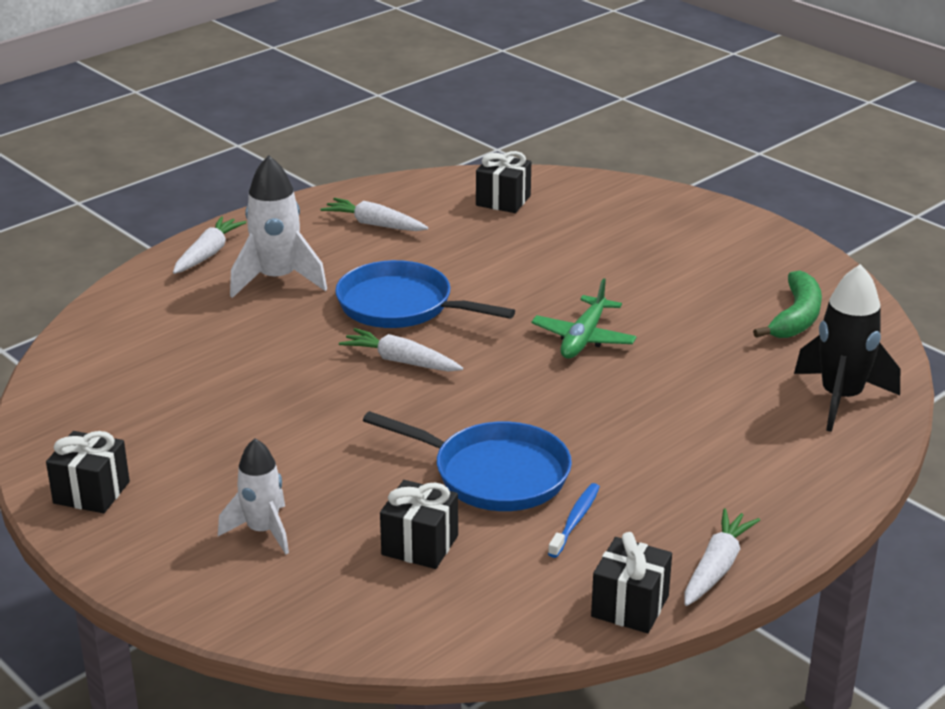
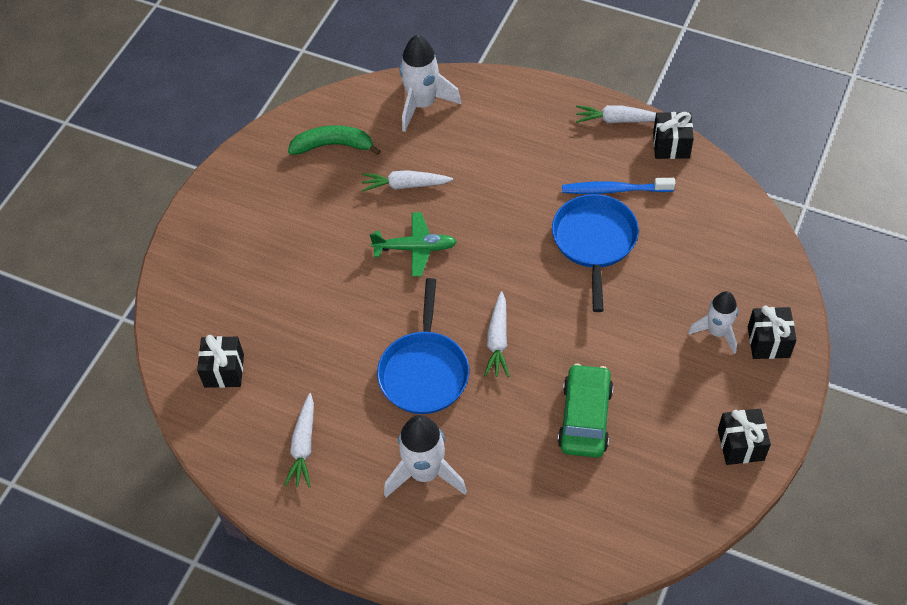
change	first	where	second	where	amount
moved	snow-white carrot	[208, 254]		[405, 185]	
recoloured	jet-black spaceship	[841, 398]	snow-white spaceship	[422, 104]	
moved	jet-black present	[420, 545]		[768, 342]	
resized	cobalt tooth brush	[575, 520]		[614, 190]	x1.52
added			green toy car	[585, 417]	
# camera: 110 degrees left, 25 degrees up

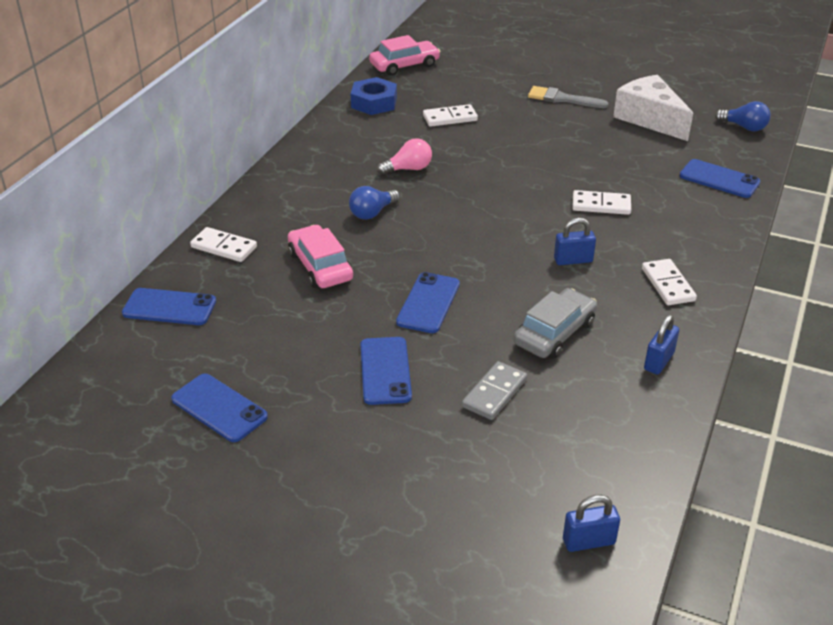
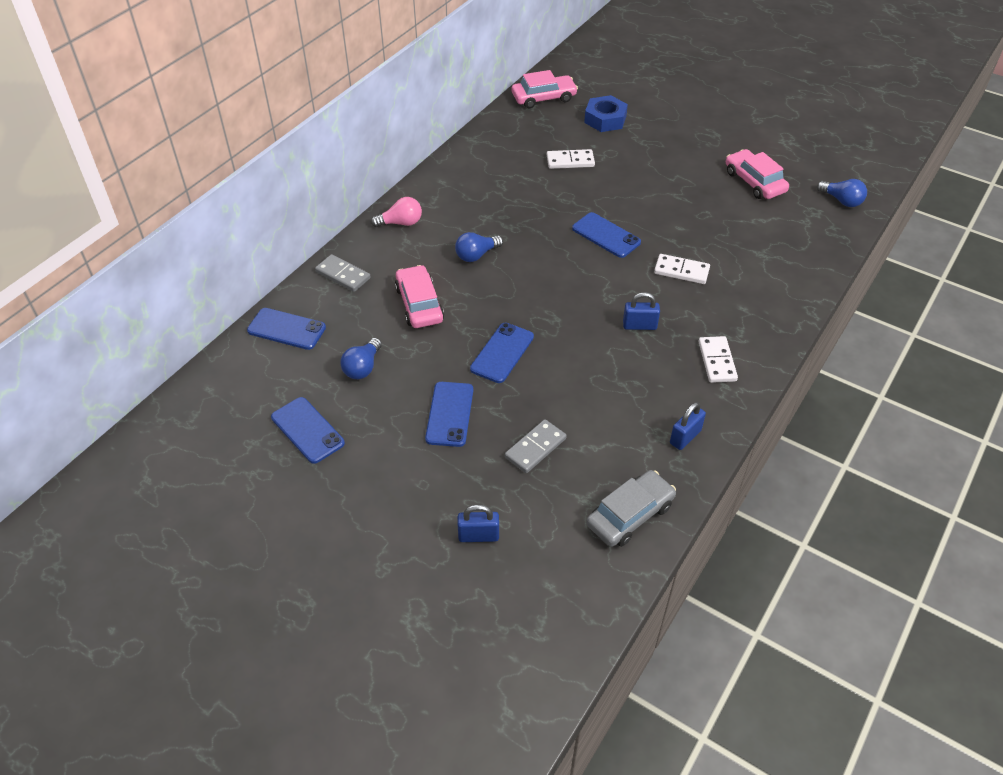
change	first	where	second	where	amount
replaced	snow-white cheese wedge	[649, 119]	rosy toy car	[754, 182]	
moved	cobalt nut	[374, 102]		[605, 119]	
removed	gray paintbrush	[562, 99]			
moved	rosy lightbulb	[408, 169]		[401, 223]	
moved	cobalt phone	[719, 179]		[606, 235]	
recoloured	snow-white domino piece	[224, 247]	gray domino piece	[343, 275]	
moved	gray toy car	[554, 333]		[630, 515]	
moved	cobalt small lock	[588, 541]		[478, 536]	
added			cobalt lightbulb	[363, 367]	
# camera: 10 degrees right, 10 degrees up

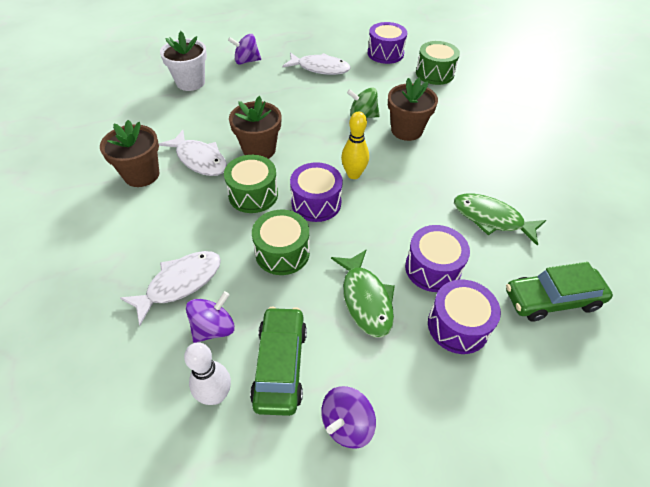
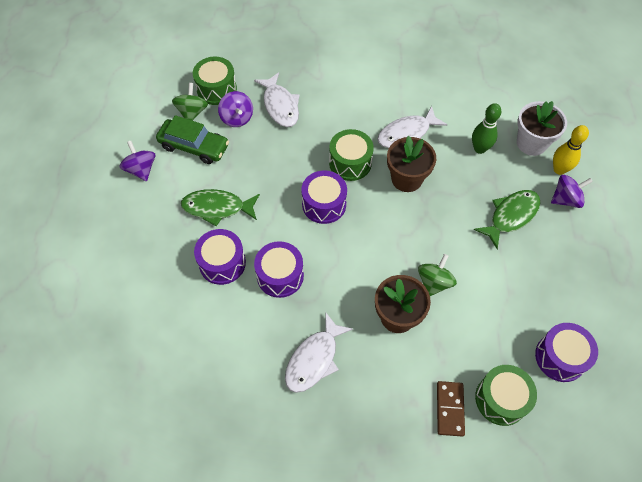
change	first	where	second	where	amount
turned	royal purple spinning top	[246, 61]		[565, 199]	60 degrees clockwise
moved	snow-white toy fish	[320, 68]		[314, 359]	
moved	golden skittle	[353, 174]		[559, 169]	
removed	russet flower pot	[141, 175]			
moved	green toy fish	[491, 219]		[511, 216]	
moved	green toy drum	[282, 252]		[216, 89]	
removed	green toy car	[552, 299]			
moved	royal purple toy drum	[458, 326]		[280, 276]	
replaced	snow-white skittle	[216, 395]	green spinning top	[192, 112]	
added			green skittle	[479, 149]	
added			russet domino piece	[449, 409]	
# camera: 110 degrees right, 10 degrees up

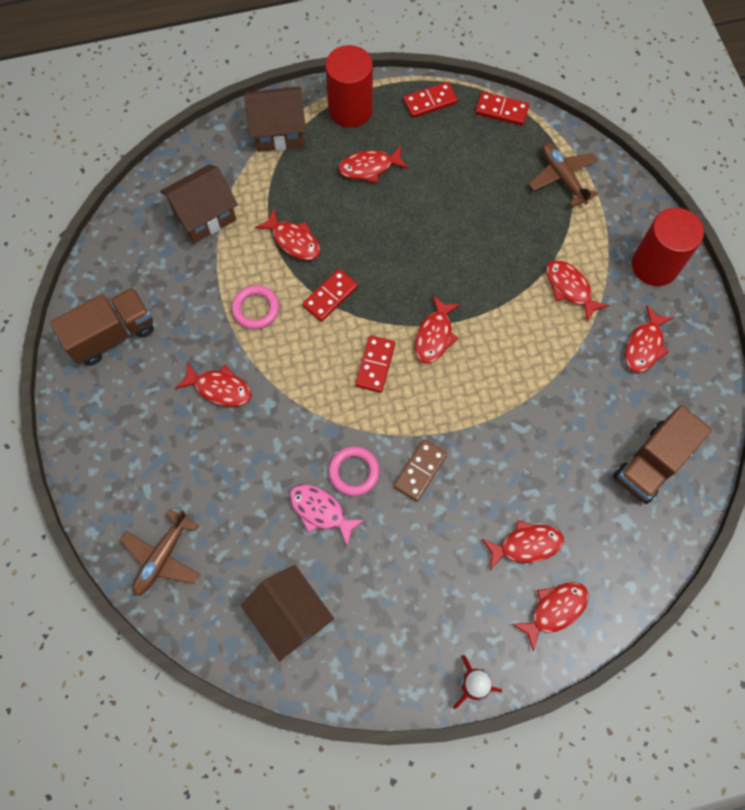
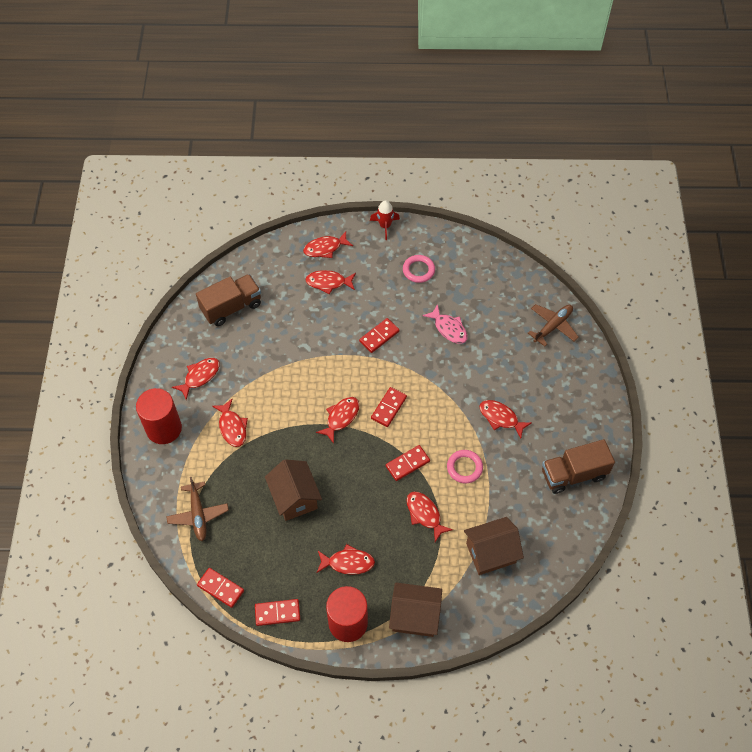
change	first	where	second	where	amount
recoloured	russet domino piece	[420, 471]	red domino piece	[379, 336]	
moved	rosy torus	[354, 472]		[418, 270]	
moved	russet toy house	[290, 616]		[295, 498]	
# camera: 165 degrees left, 10 degrees down

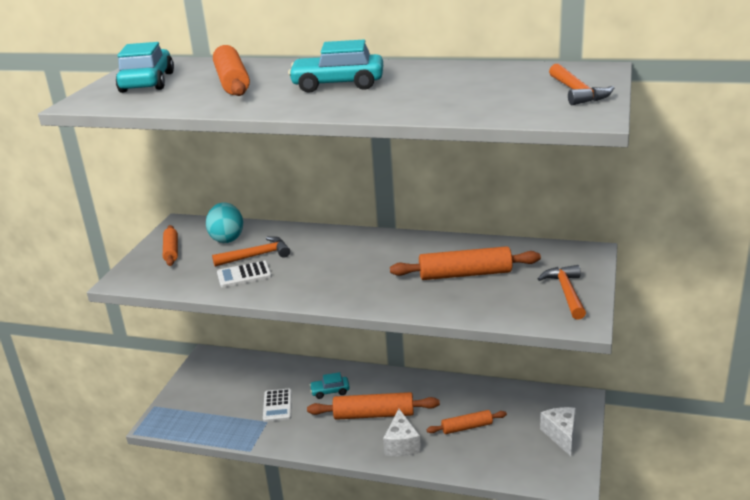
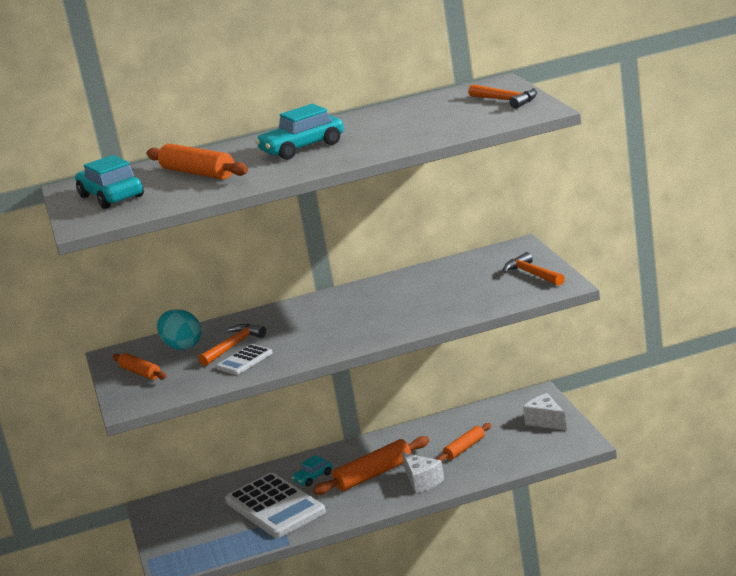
change	first	where	second	where	amount
removed	orange-coloured rolling pin	[465, 274]			
resized	snow-white adding machine	[277, 405]		[275, 507]	x2.06
# camera: 30 degrees left, 5 degrees down

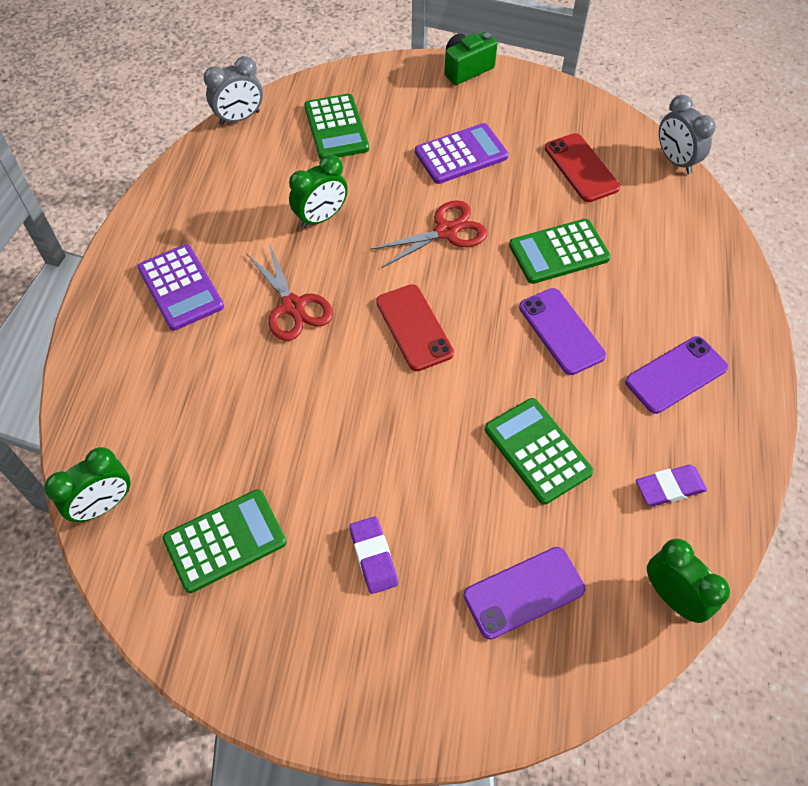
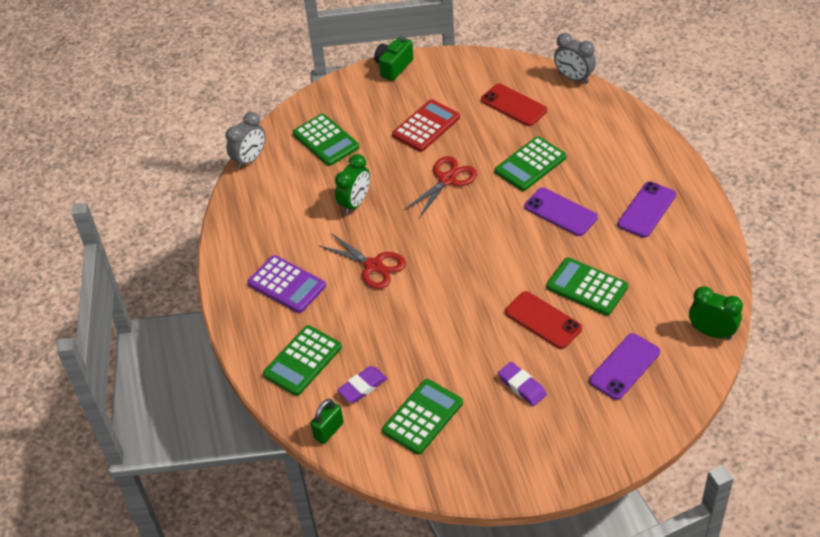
change	first	where	second	where	amount
recoloured	royal purple adding machine	[461, 154]	red adding machine	[426, 126]	
moved	red phone	[414, 327]		[543, 320]	
replaced	green clock	[104, 505]	green small lock	[329, 431]	
moved	royal purple eraser	[669, 487]		[362, 387]	
added			green adding machine	[302, 361]	
# camera: 20 degrees left, 10 degrees down

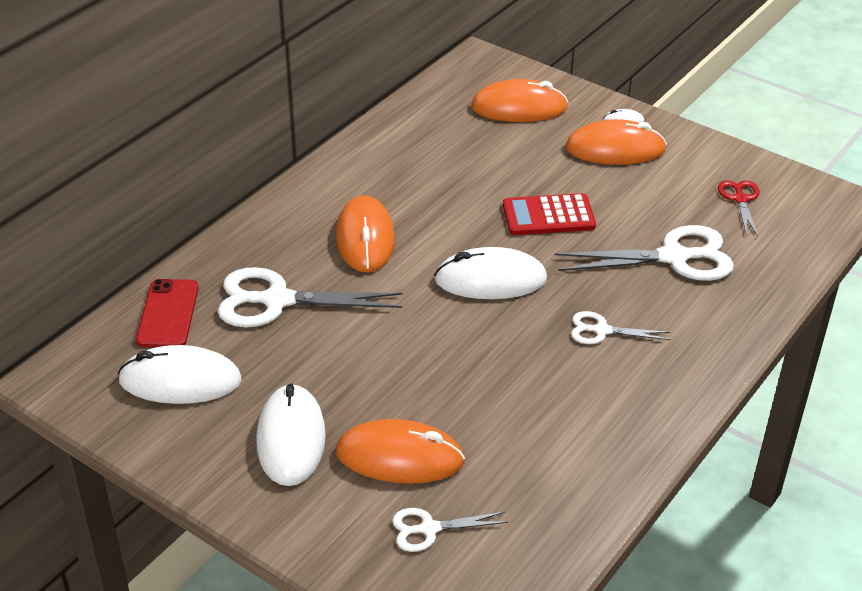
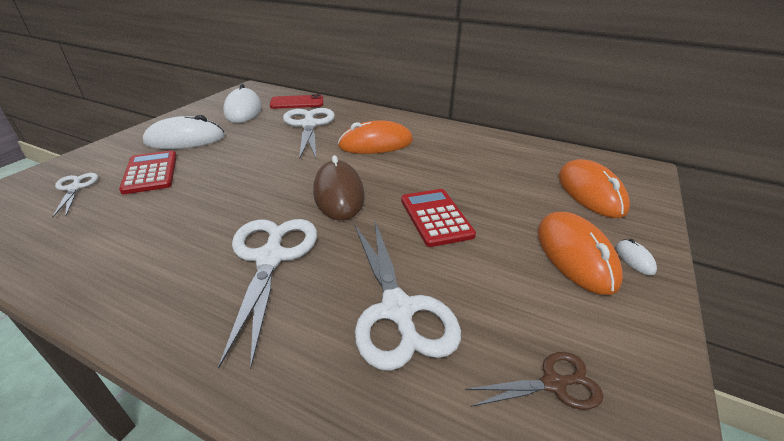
change	first	where	second	where	amount
recoloured	red scissors	[740, 199]	russet scissors	[554, 384]	
recoloured	snow-white computer mouse	[490, 280]	russet computer mouse	[339, 194]	
resized	snow-white scissors	[602, 330]		[270, 258]	x1.89
replaced	orange-coloured computer mouse	[399, 457]	red adding machine	[150, 173]	
# camera: 80 degrees right, 5 degrees down

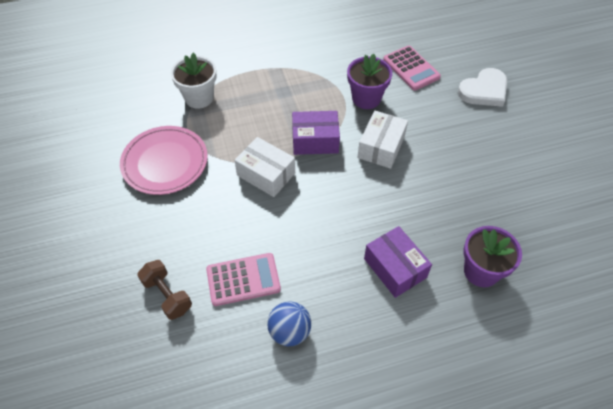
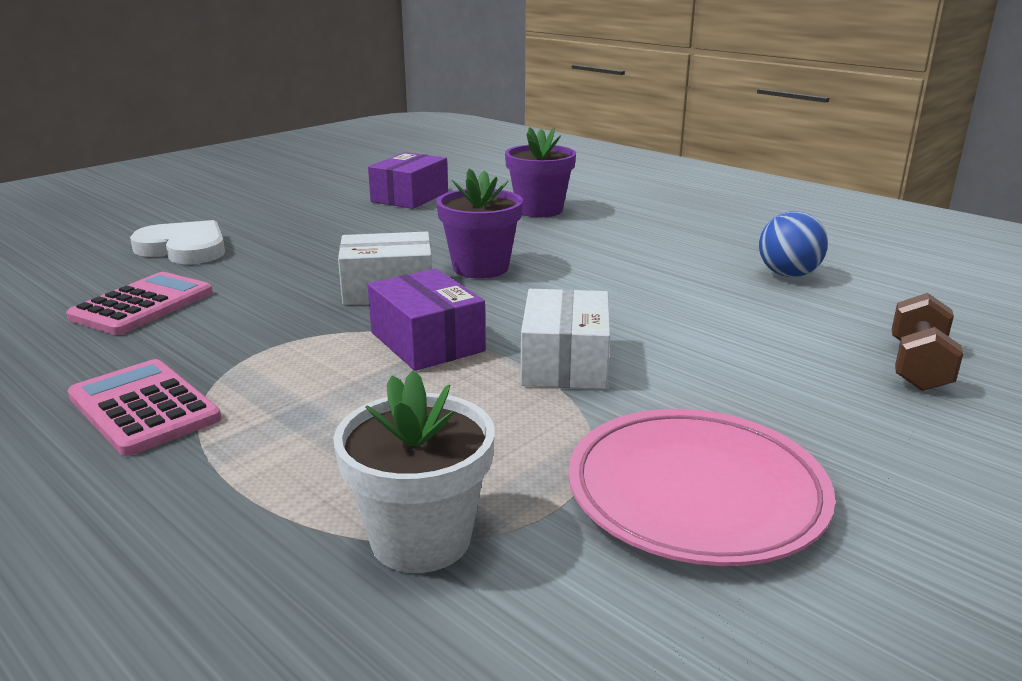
change	first	where	second	where	amount
moved	royal purple flower pot	[366, 98]		[480, 268]	
moved	royal purple package	[395, 268]		[410, 197]	
moved	rosy adding machine	[243, 279]		[144, 408]	
# camera: 120 degrees left, 30 degrees down

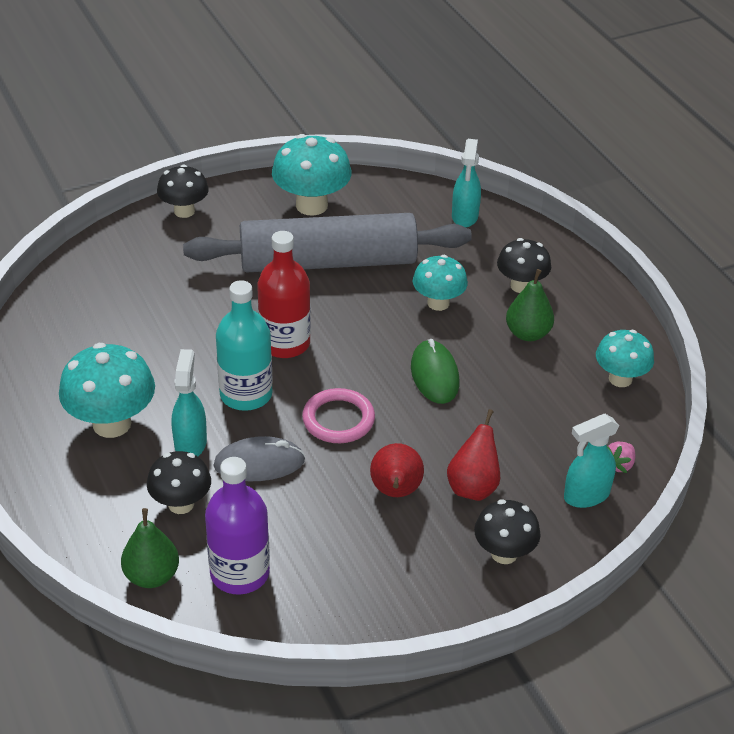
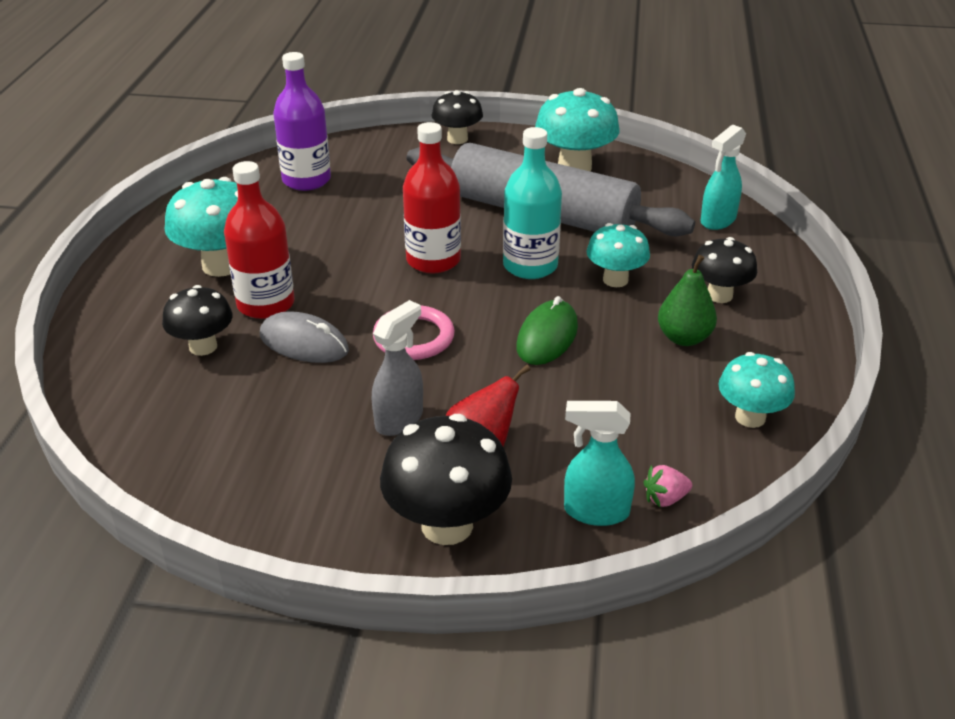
change	first	where	second	where	amount
moved	aqua flask	[246, 394]		[530, 266]	
replaced	aqua spray cleaner	[190, 443]	red flask	[266, 304]	
replaced	red pear	[395, 492]	gray spray cleaner	[399, 419]	
moved	royal purple flask	[239, 573]		[306, 180]	
resized	jet-black toadstool	[504, 553]		[447, 525]	x1.55
removed	green pear	[152, 576]			
# camera: 35 degrees right, 5 degrees down

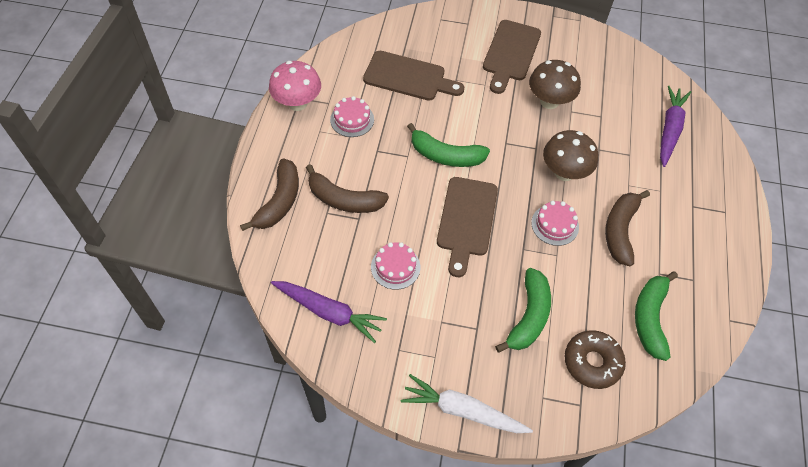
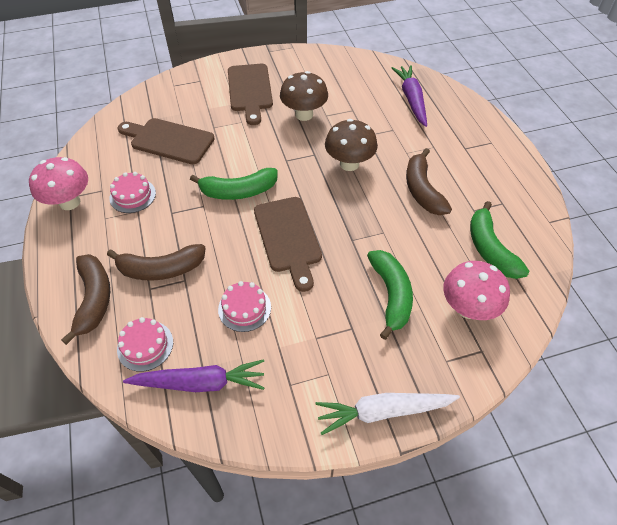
change	first	where	second	where	amount
turned	russet cutting board	[408, 77]		[169, 140]	150 degrees counterclockwise
moved	rosy cake	[555, 225]		[145, 345]	
replaced	russet donut	[592, 362]	rosy toadstool	[468, 308]	
# camera: 25 degrees left, 5 degrees down

